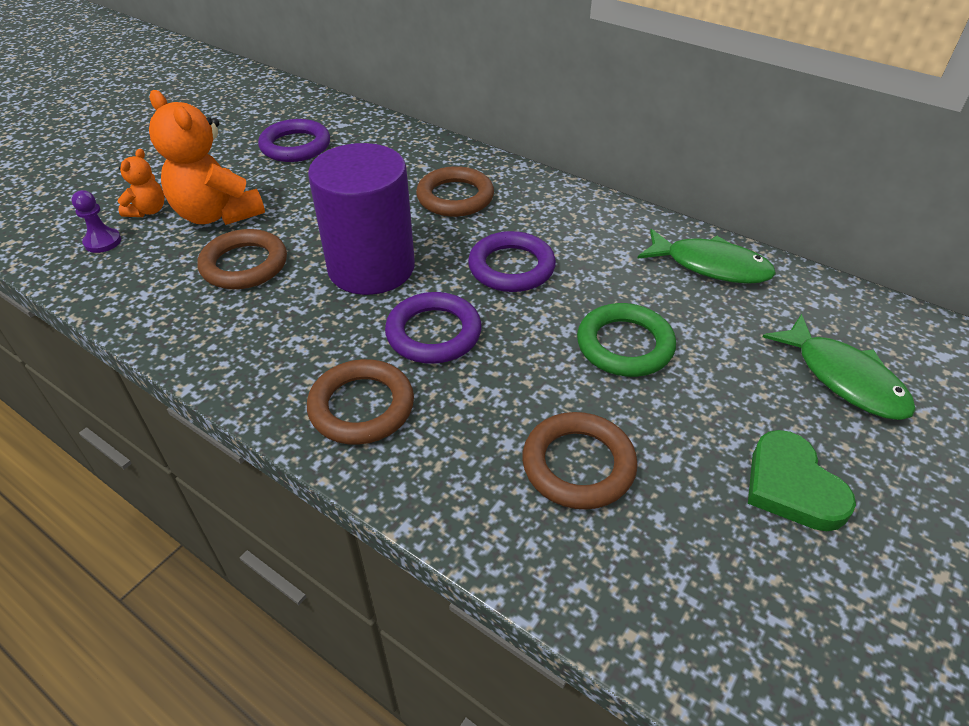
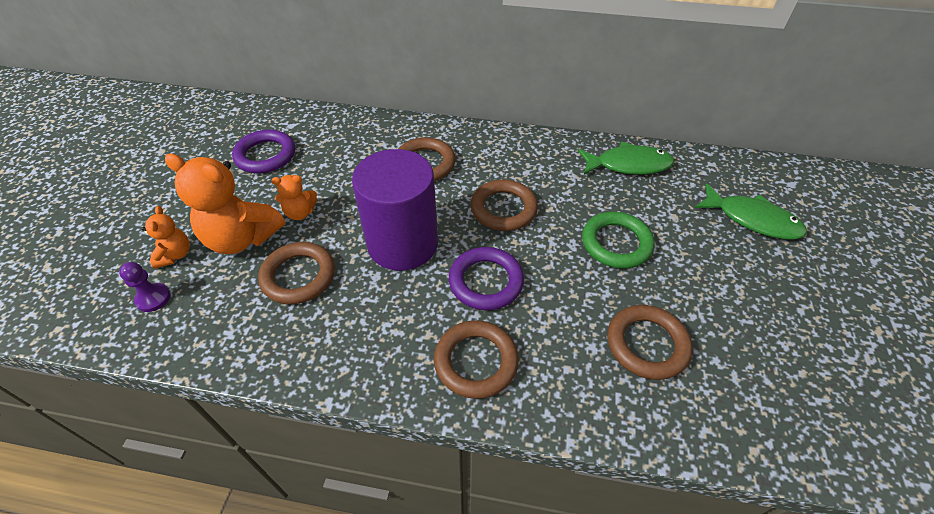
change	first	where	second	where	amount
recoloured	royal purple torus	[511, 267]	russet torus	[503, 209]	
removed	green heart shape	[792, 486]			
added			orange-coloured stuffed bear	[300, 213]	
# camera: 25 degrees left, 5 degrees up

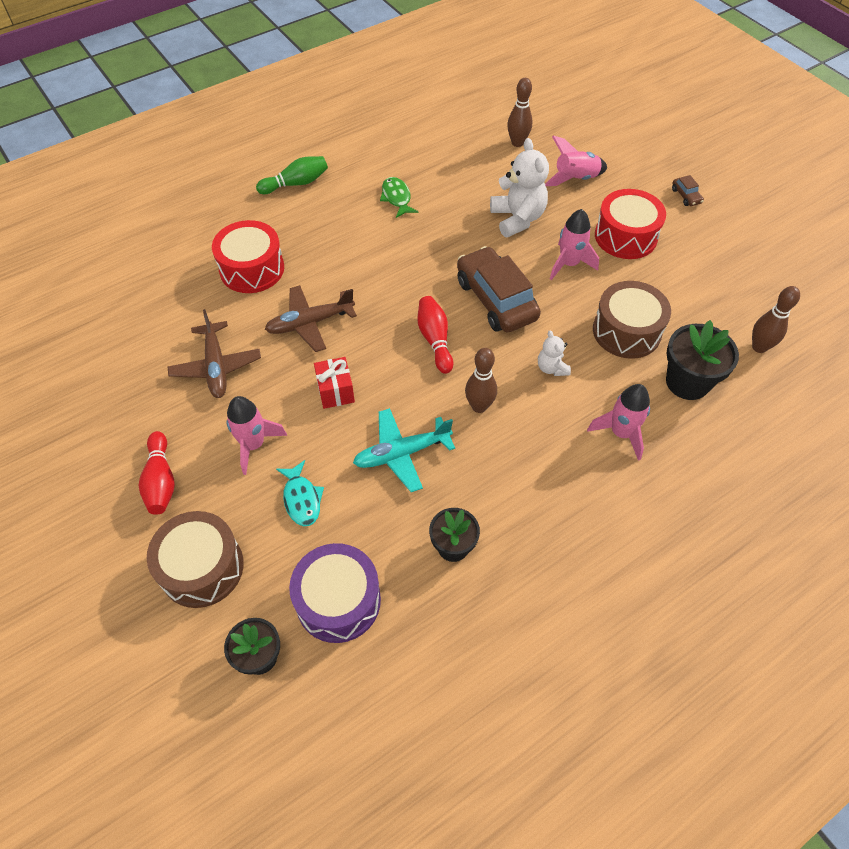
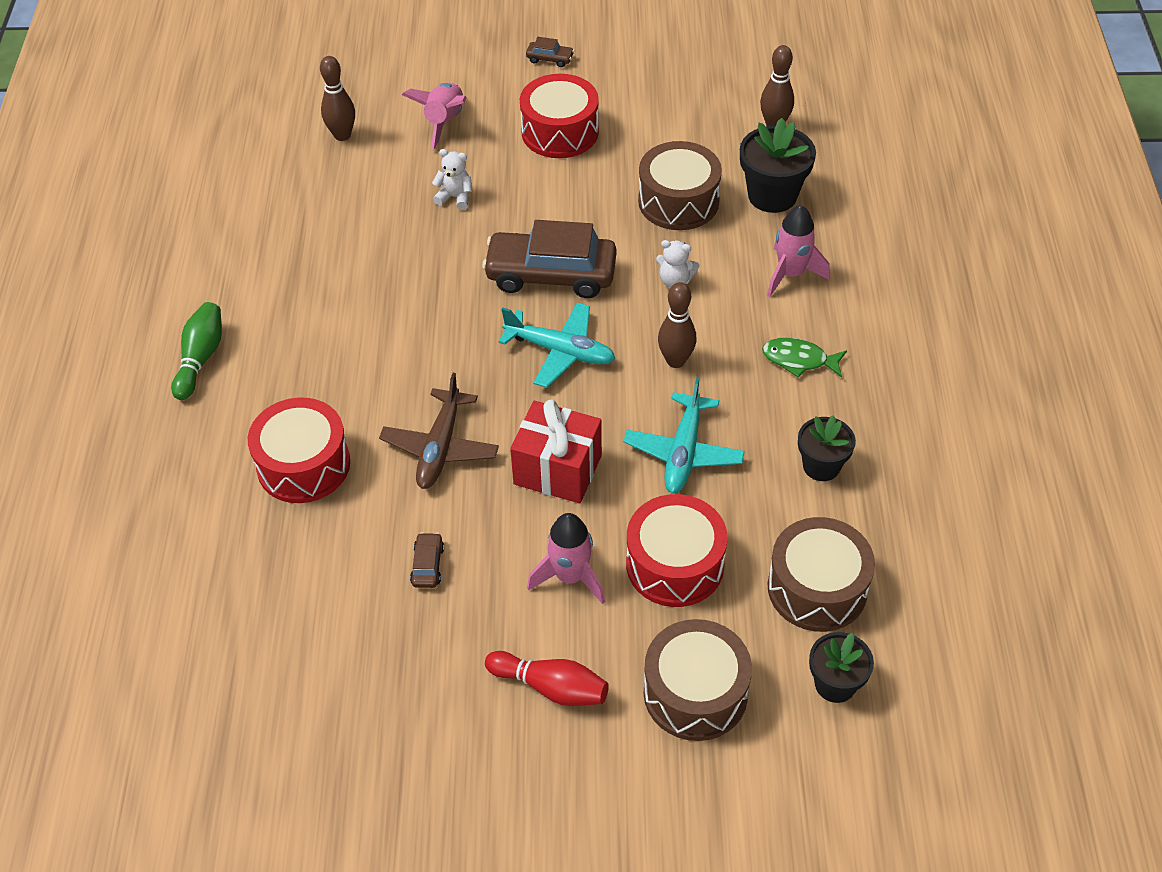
change	first	where	second	where	amount
resized	snow-white stuffed bear	[517, 219]		[455, 197]	x0.52
moved	green toy fish	[397, 198]		[799, 360]	
removed	rosy spaceship	[569, 264]			
replaced	red skittle	[435, 340]	aqua aeroplane	[560, 351]	
replaced	russet aeroplane	[216, 367]	russet toy car	[427, 565]	
resized	red present	[335, 391]		[557, 470]	x1.54
replaced	aqua toy fish	[302, 499]	red toy drum	[675, 564]	
recoloured	royal purple toy drum	[338, 600]	russet toy drum	[817, 588]	
# camera: 55 degrees left, 5 degrees down

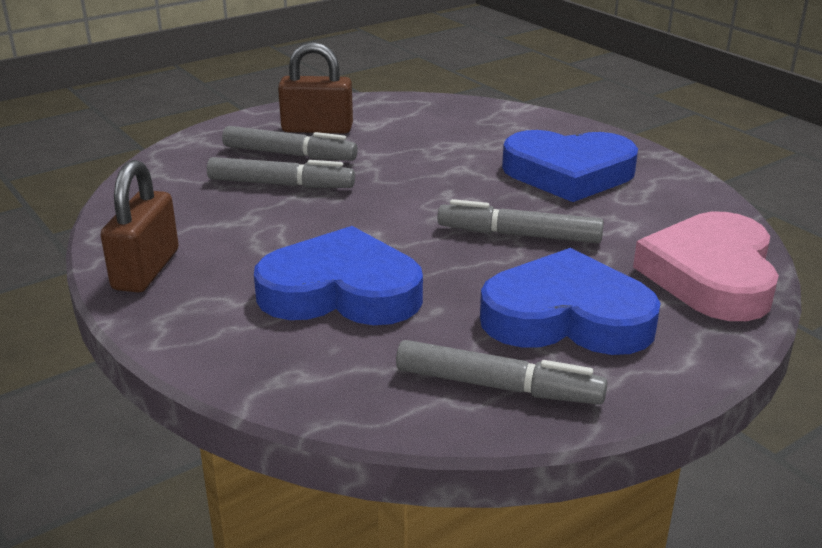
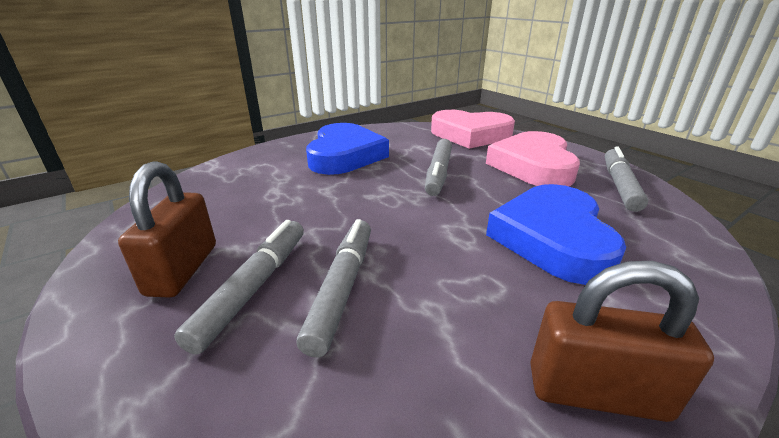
change	first	where	second	where	amount
recoloured	cobalt heart shape	[567, 317]	rosy heart shape	[533, 166]	
# camera: 90 degrees left, 0 degrees up

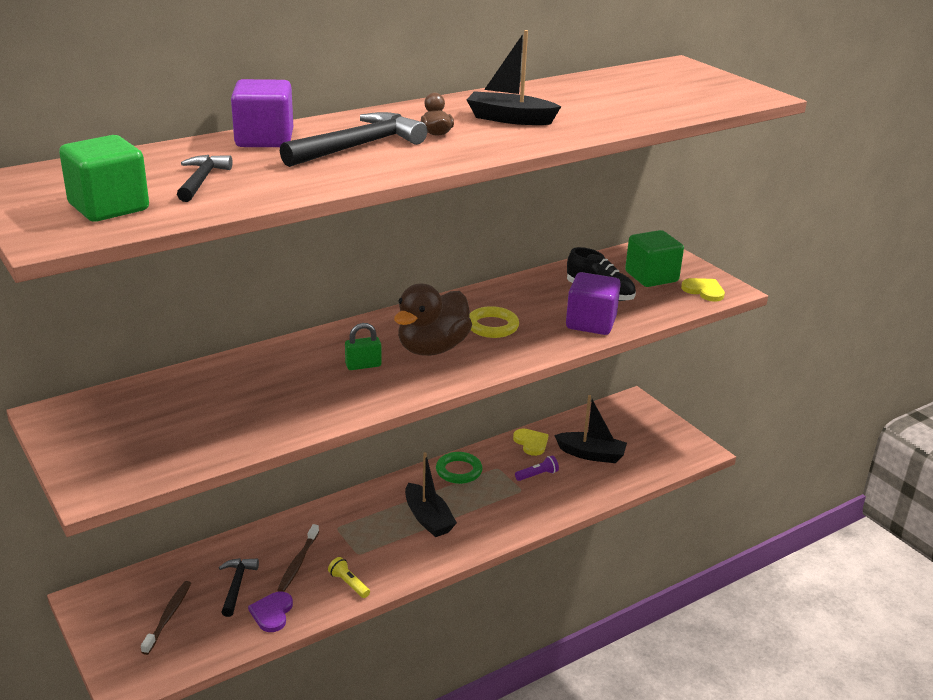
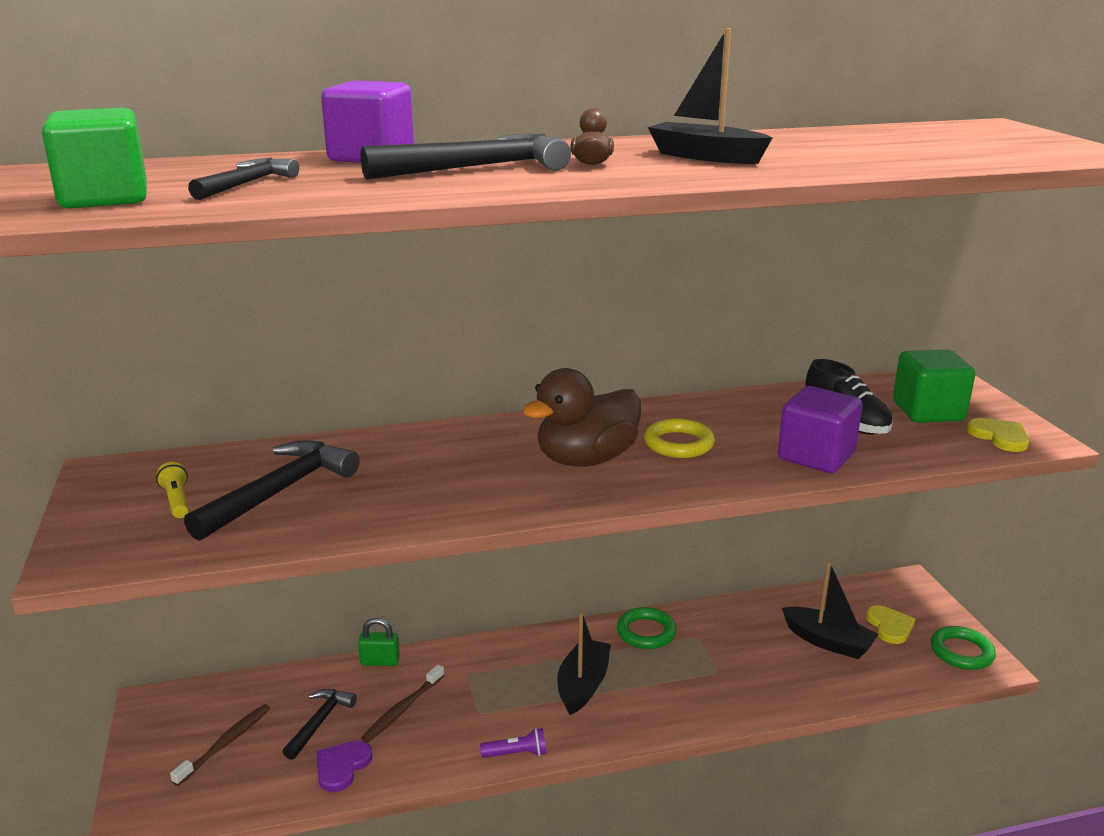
change	first	where	second	where	amount
moved	green small lock	[363, 365]		[380, 661]	
moved	golden heart shape	[531, 443]		[890, 626]	
turned	jet-black toy boat	[428, 518]		[583, 685]	150 degrees counterclockwise
moved	royal purple torch	[537, 475]		[516, 753]	
moved	golden torch	[349, 584]		[177, 501]	
added			jet-black claw hammer	[279, 492]	
added			green torus	[961, 652]	
# camera: 20 degrees right, 5 degrees down

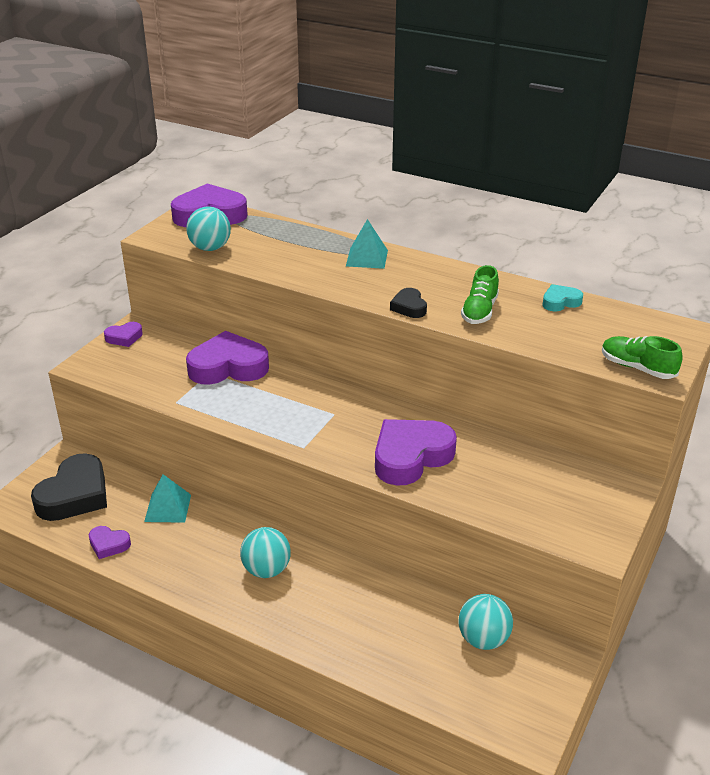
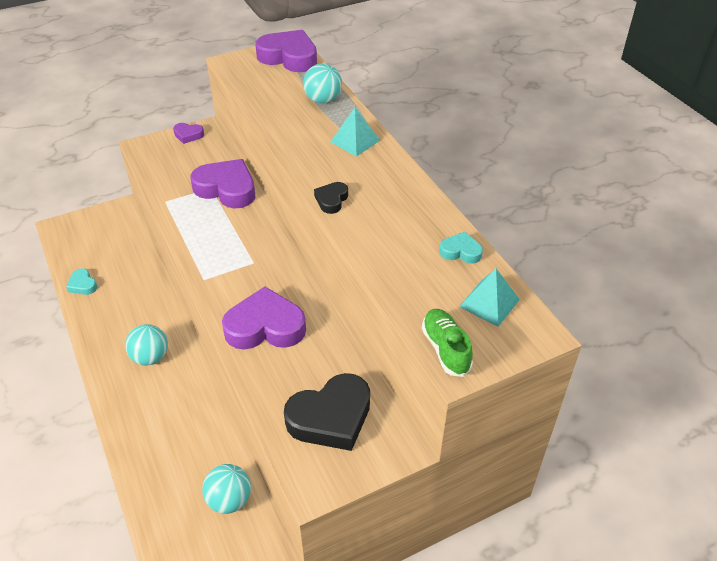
change	first	where	second	where	amount
moved	aqua play ball	[210, 248]		[323, 100]	
removed	green shoe	[479, 311]			
moved	jet-black heart shape	[75, 495]		[331, 417]	
moved	aqua pyramid	[168, 508]		[489, 303]	
recoloured	royal purple heart shape	[109, 544]	aqua heart shape	[83, 285]	
# camera: 35 degrees right, 10 degrees up

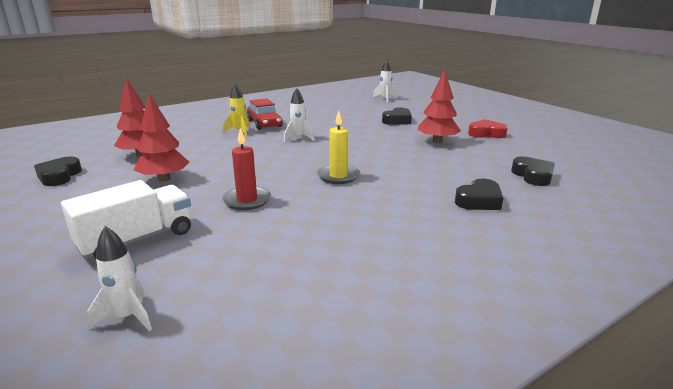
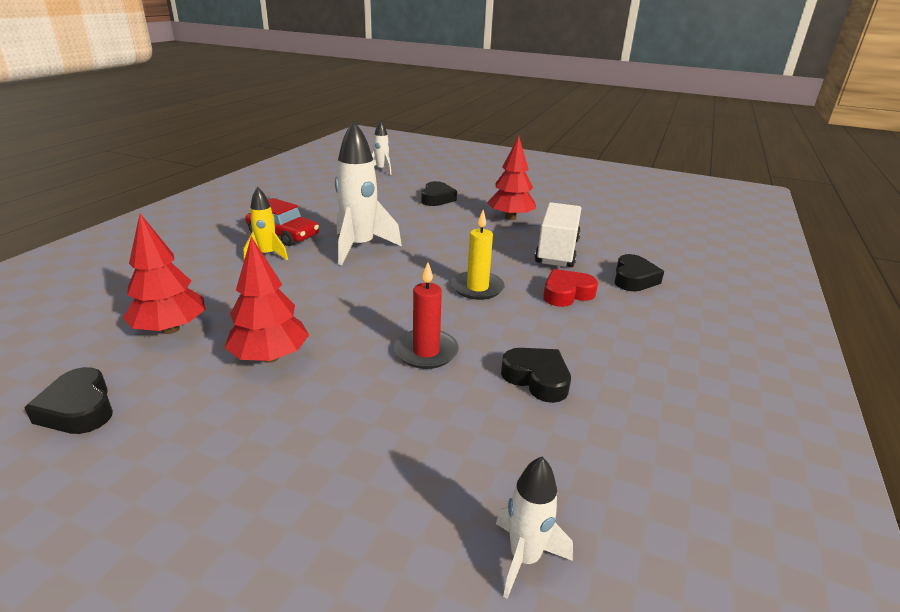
change	first	where	second	where	amount
resized	snow-white spaceship	[298, 138]		[360, 247]	x1.81
moved	red heart shape	[486, 133]		[566, 293]	
moved	jet-black heart shape	[533, 176]		[537, 379]	
moved	snow-white truck	[137, 240]		[557, 252]	
# camera: 35 degrees left, 5 degrees up

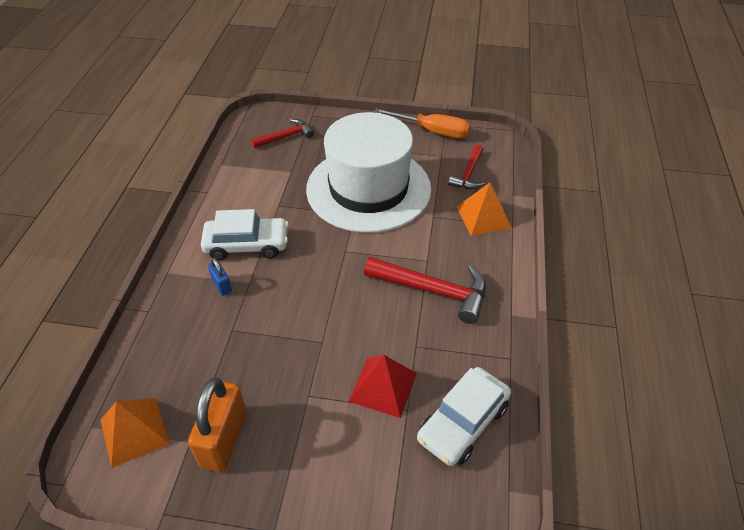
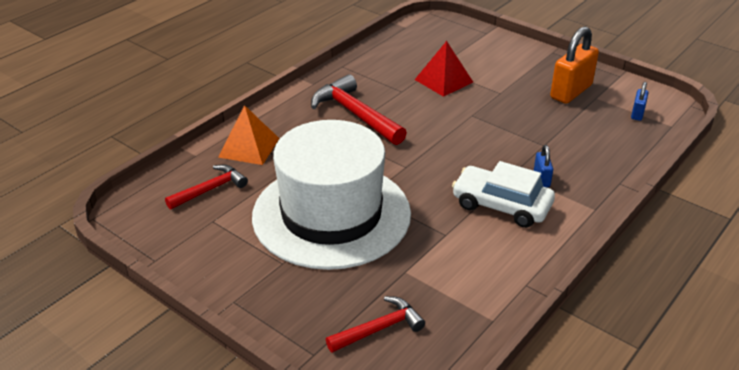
change	first	where	second	where	amount
removed	orange-coloured screwdriver	[433, 131]			
turned	red claw hammer	[285, 137]		[379, 329]	150 degrees clockwise
removed	snow-white toy car	[463, 423]			
replaced	orange-coloured pyramid	[134, 431]	cobalt small lock	[637, 113]	
# camera: 150 degrees left, 10 degrees down

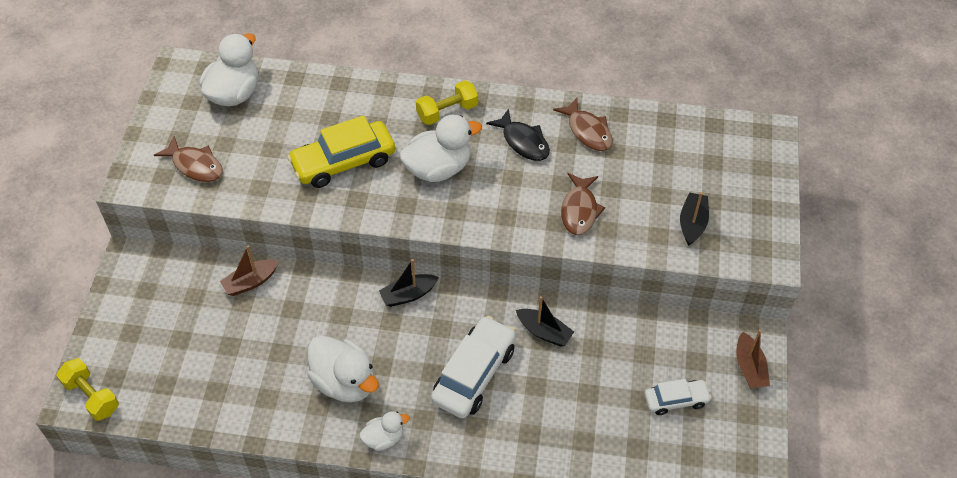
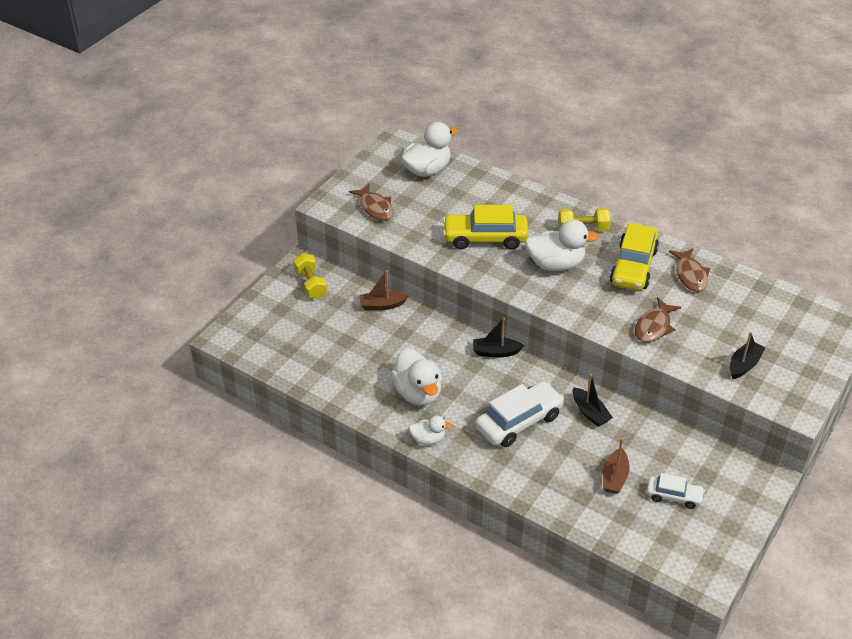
change	first	where	second	where	amount
replaced	jet-black toy fish	[523, 142]	golden toy car	[633, 267]	
moved	russet toy boat	[749, 367]		[614, 477]	
moved	golden dumbbell	[91, 396]		[310, 284]	
# camera: 25 degrees right, 10 degrees down

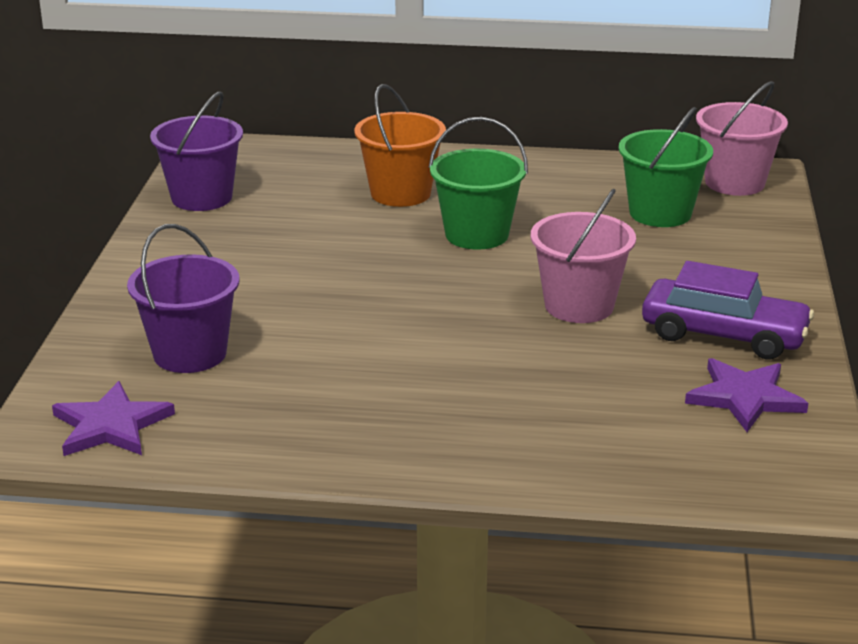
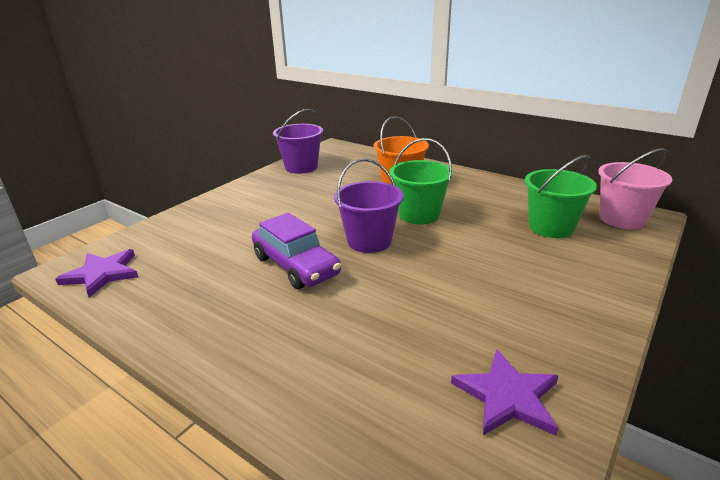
change	first	where	second	where	amount
removed	rosy bucket	[579, 306]			
moved	royal purple bucket	[190, 353]		[369, 241]	
moved	royal purple toy car	[723, 335]		[295, 266]	
# camera: 30 degrees right, 0 degrees up

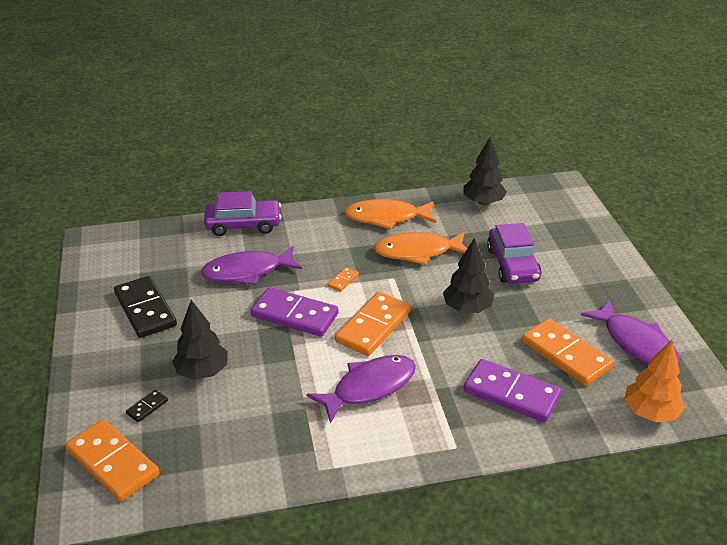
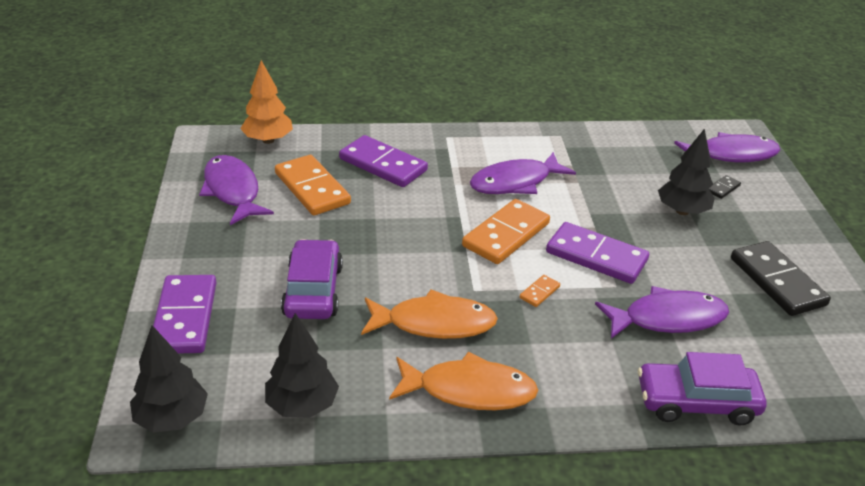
change	first	where	second	where	amount
moved	jet-black toy tree	[467, 308]		[172, 418]	
replaced	orange-coloured domino piece	[112, 463]	royal purple toy fish	[731, 155]	
added			royal purple domino piece	[185, 317]	
# camera: 175 degrees left, 0 degrees up

